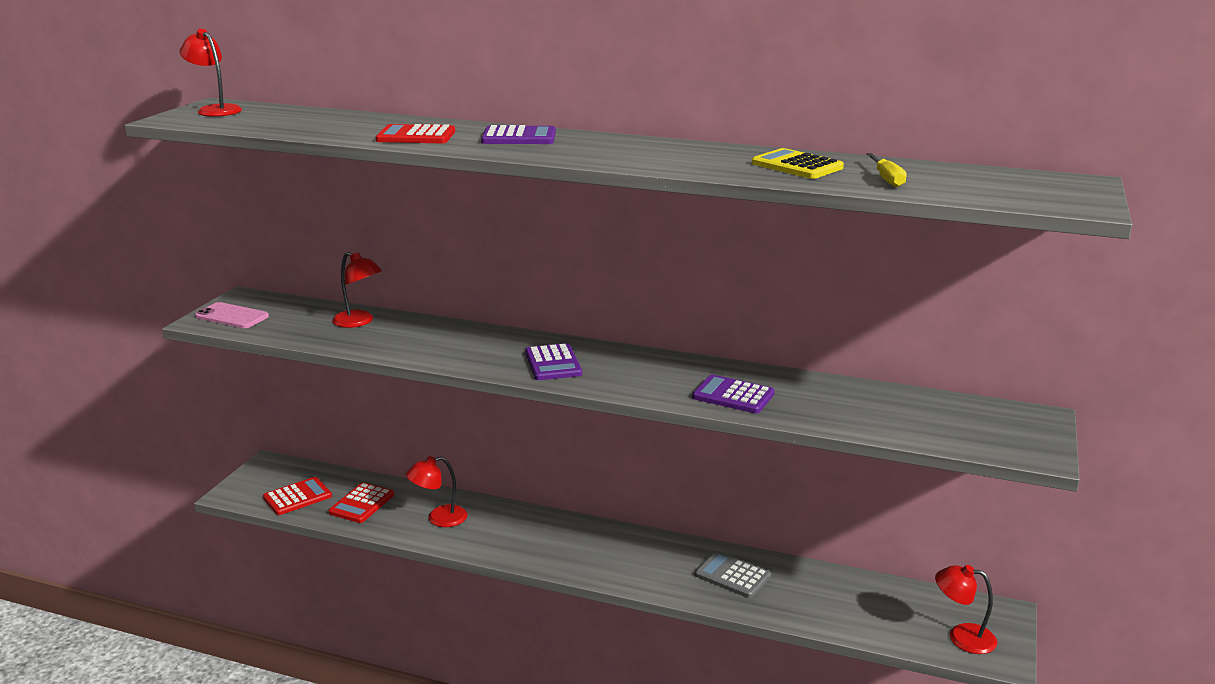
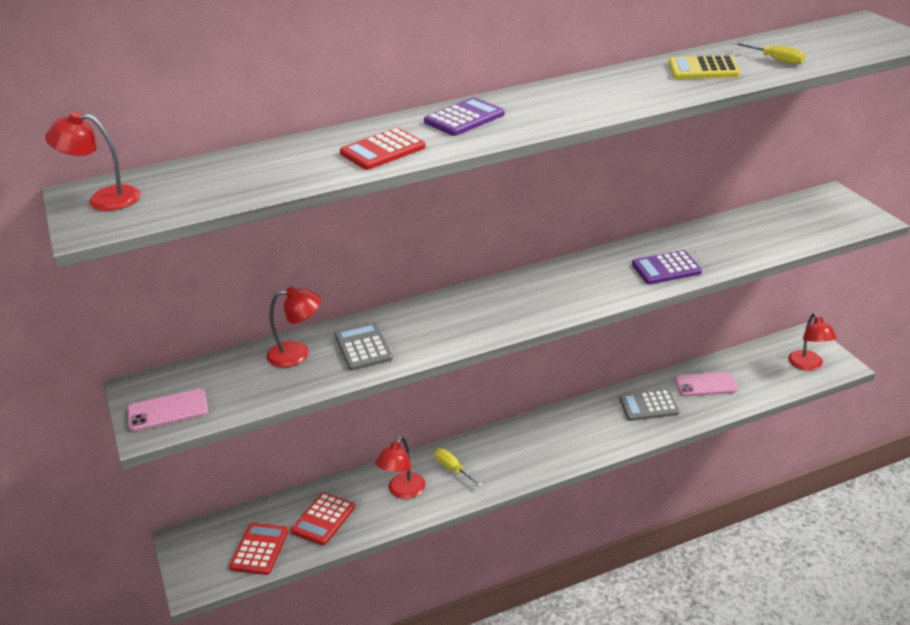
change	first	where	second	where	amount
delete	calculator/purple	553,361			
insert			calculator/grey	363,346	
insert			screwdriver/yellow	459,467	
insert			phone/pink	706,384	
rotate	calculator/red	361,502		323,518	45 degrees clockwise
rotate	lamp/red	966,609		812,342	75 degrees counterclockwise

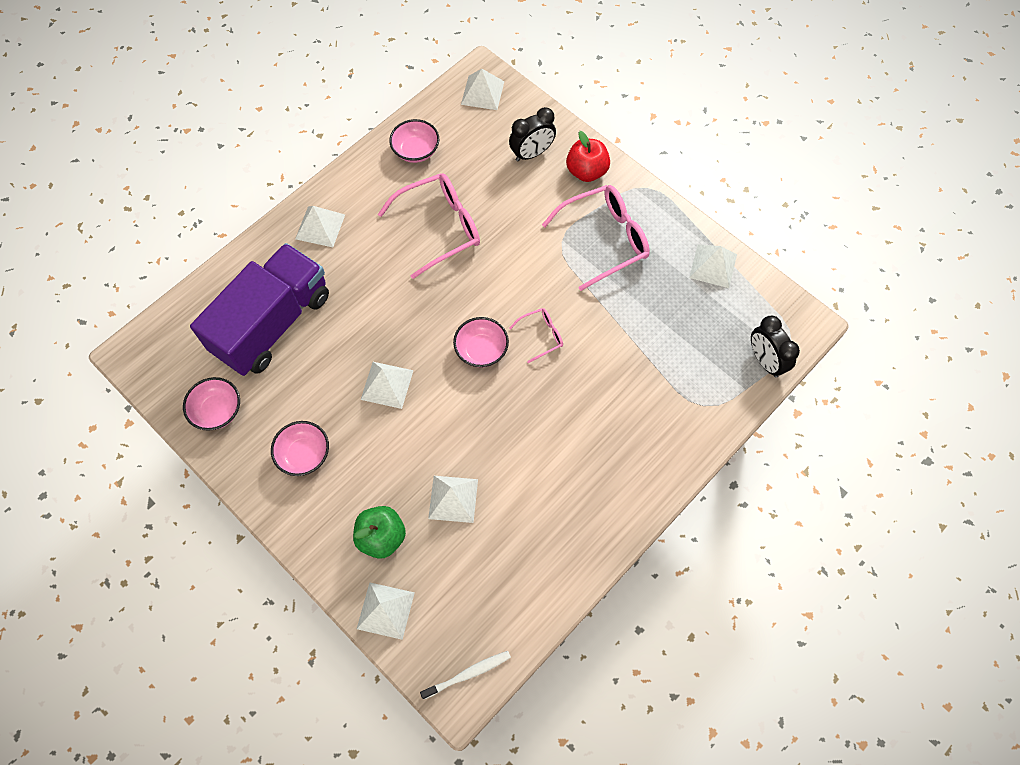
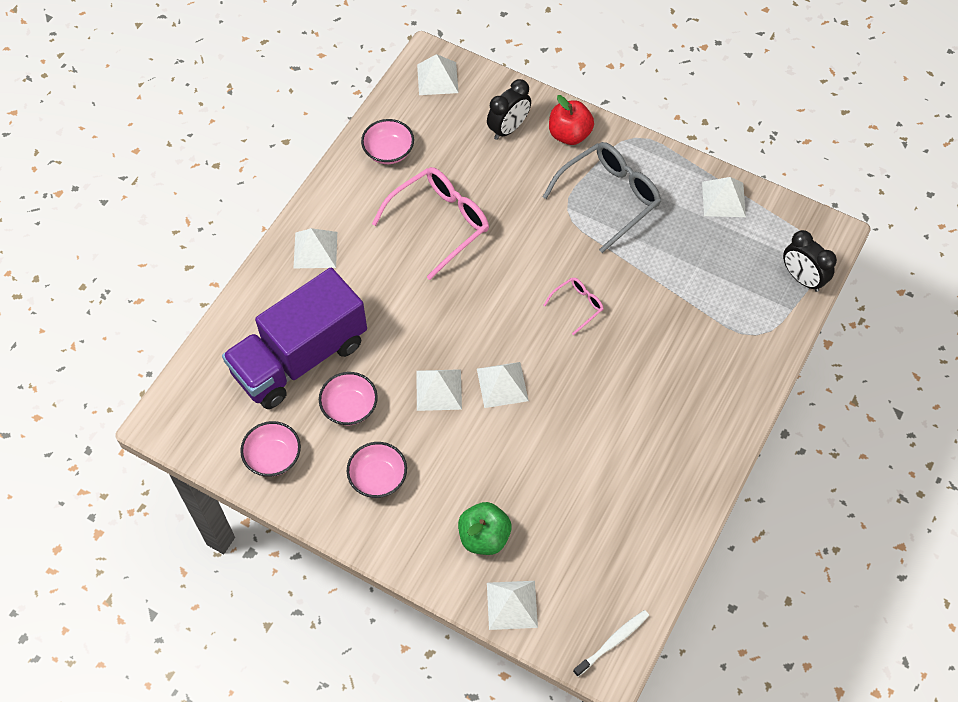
change	first	where	second	where	amount
move	pyramid/white	453,499		503,385	
move	bowl/pink	481,342		348,398	
recolor	glasses/pink	596,238	glasses/grey	602,197	
rotate	truck/purple	259,309		294,338	150 degrees counterclockwise

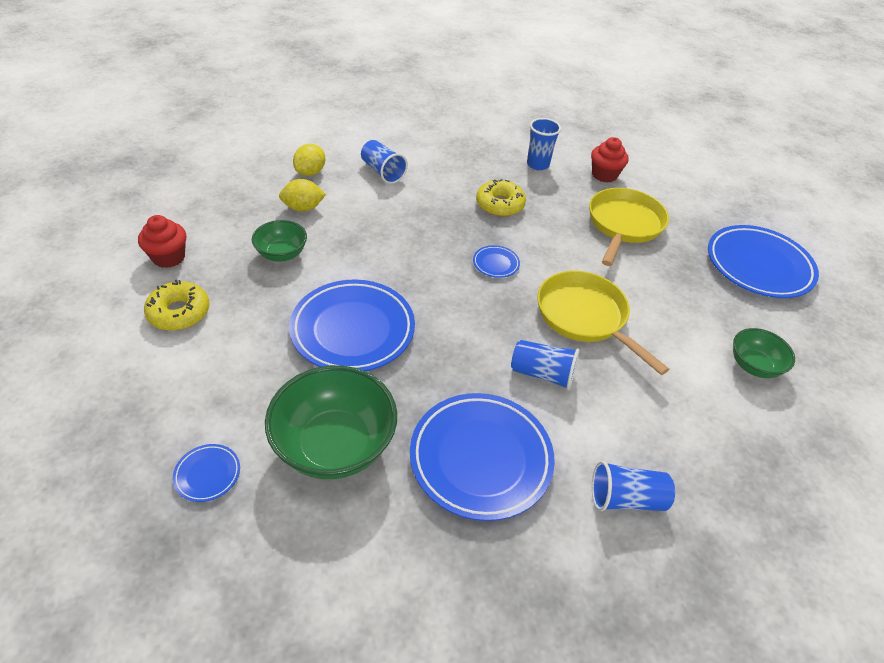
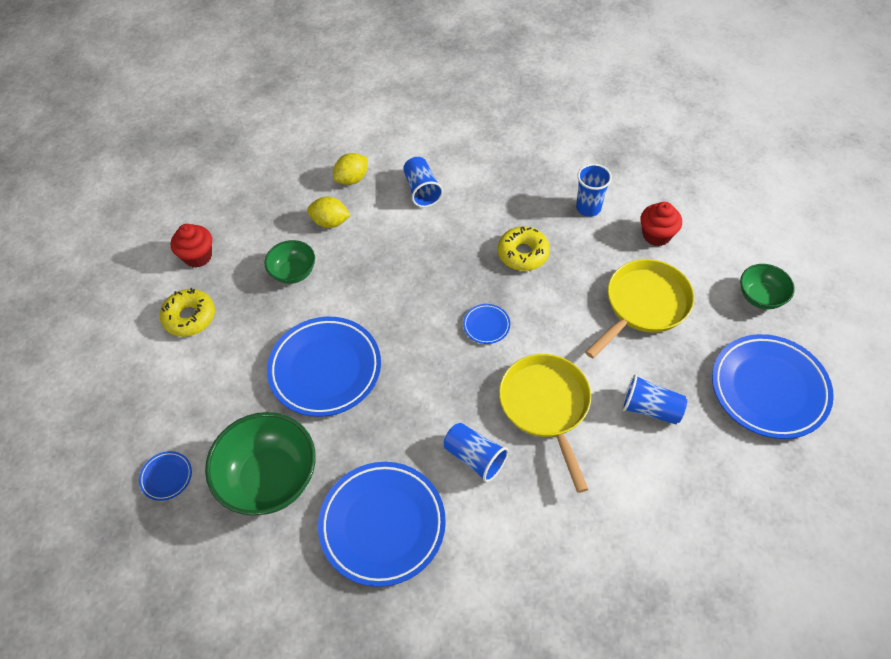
change	first	where	second	where	amount
move	cup/blue	633,486		654,399	
move	bowl/green	764,353		767,286	

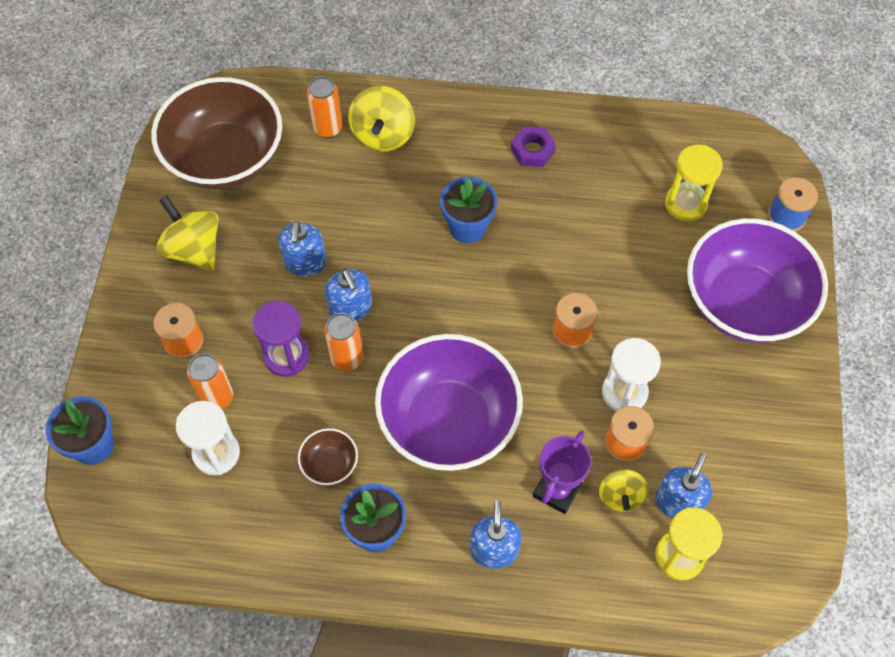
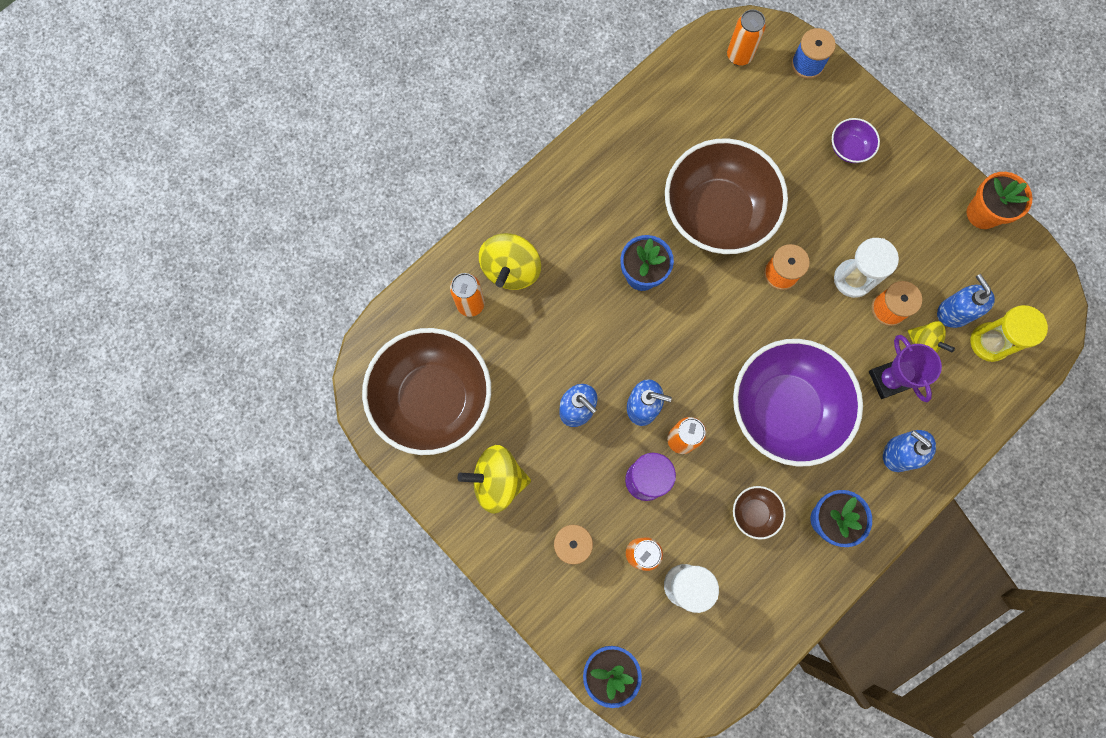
change	first	where	second	where	amount
delete	nut/purple	533,146			
delete	hourglass/yellow	694,182			
insert			bowl/brown	726,196	
insert			can/orange	746,37	
insert			flower pot/orange	999,200	
rotate	spinning top/yellow	381,118		510,261	60 degrees clockwise
resize	bowl/purple	757,280		856,140	x0.41

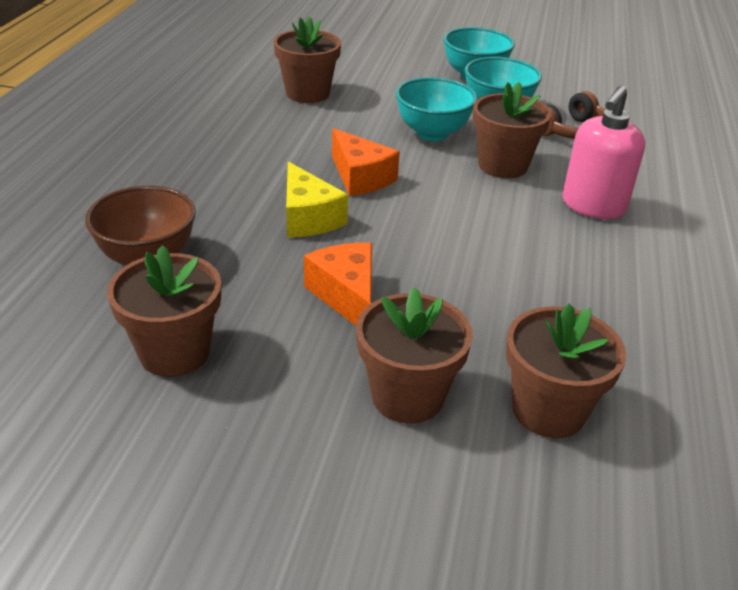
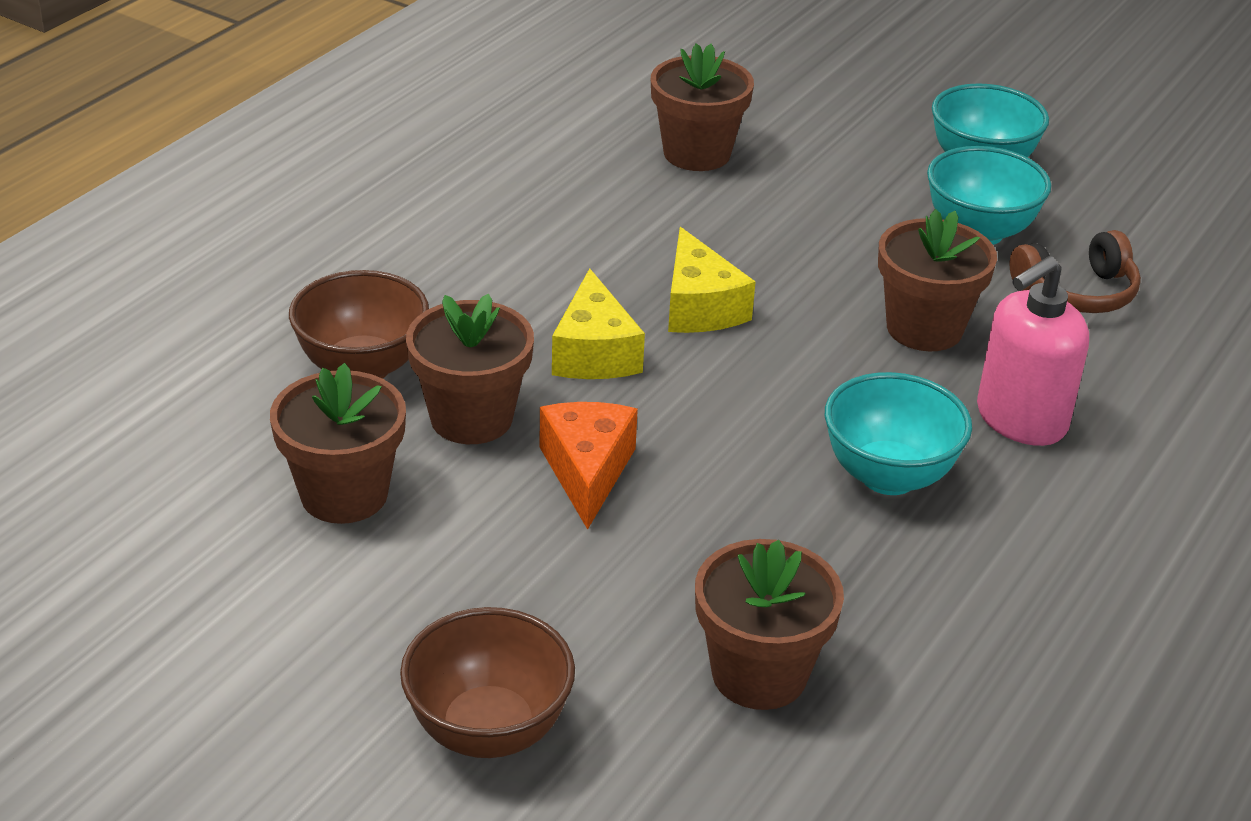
change	first	where	second	where	amount
insert			bowl/brown	487,682	
move	flower pot/brown	414,355		470,369	
move	bowl/turquoise	436,109		898,433	
recolor	cheese/orange	366,162	cheese/yellow	712,280	

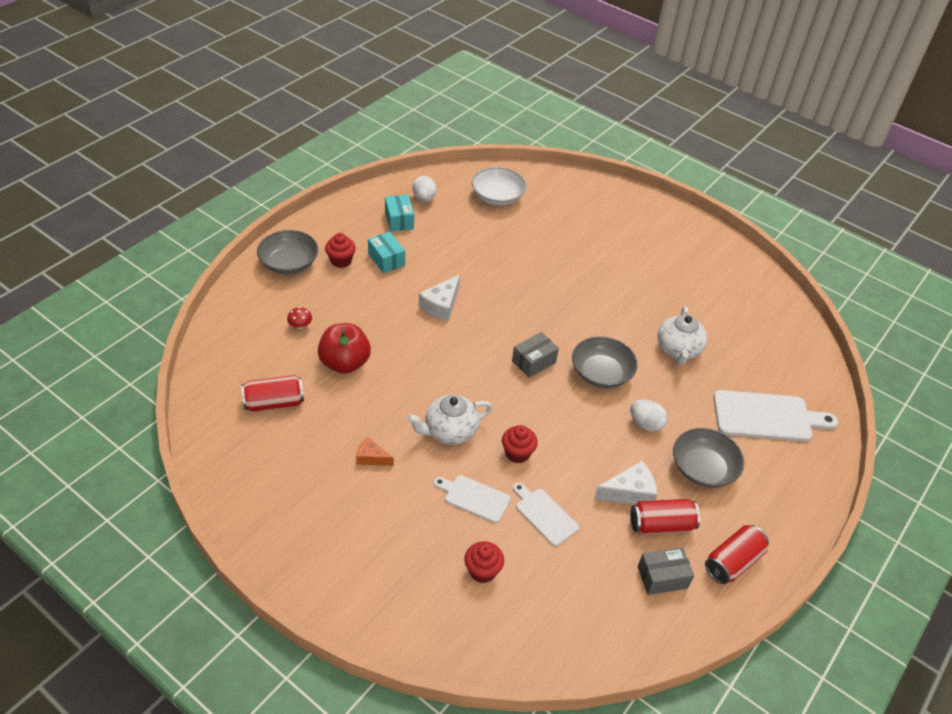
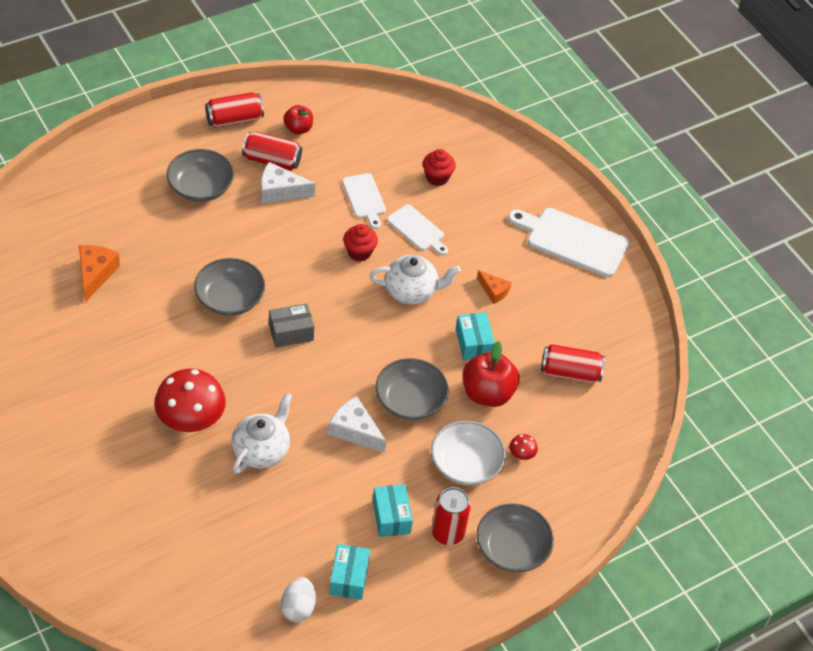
change	first	where	second	where	amount
delete	egg/white	649,415			
insert			cheese/orange	99,273	
insert			mushroom/red	190,400	
insert			bowl/grey	412,389	
insert			box/turquoise	475,336	
move	bowl/white	499,186		468,453	
move	teapot/white	682,335		261,433	
move	cutting board/white	775,416		568,242	
replace	cupcake/red	340,250	can/red	451,516	
replace	box/grey	666,571	apple/red	298,119	
rotate	cheese/white	439,298		357,424	105 degrees counterclockwise

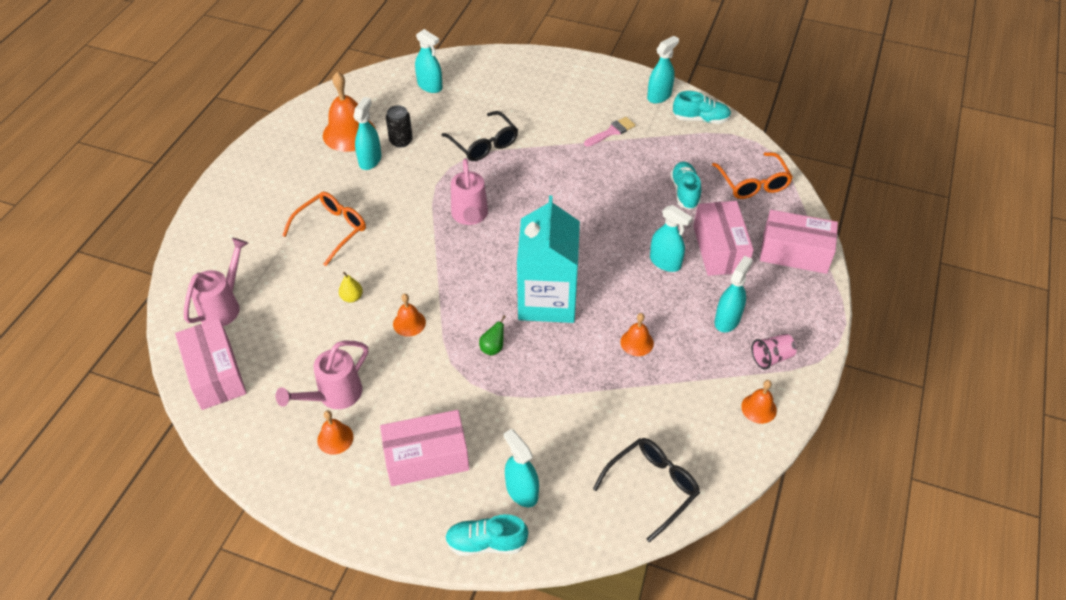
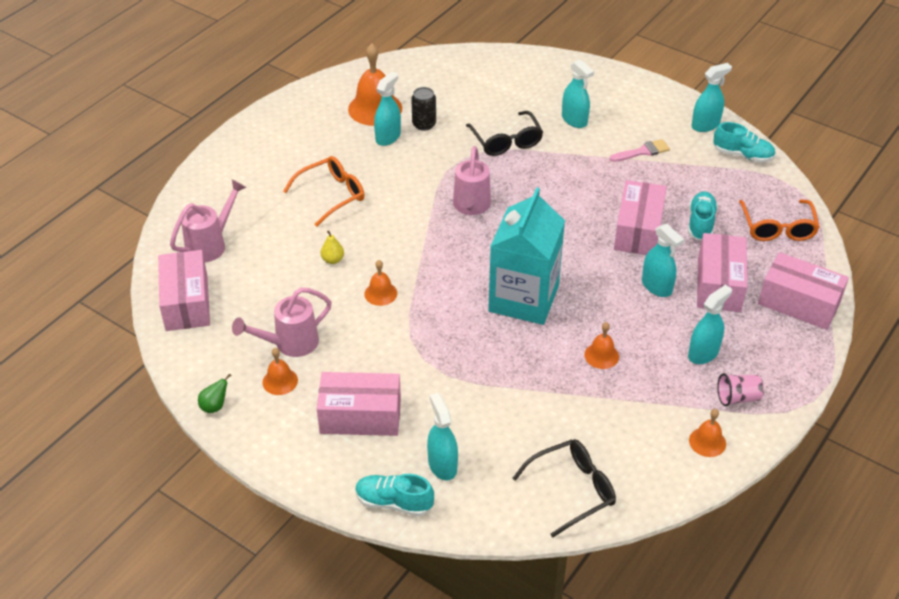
change	first	where	second	where	amount
insert			box/pink	640,217	
move	spray bottle/turquoise	429,61		578,93	
move	pear/green	492,335		214,393	

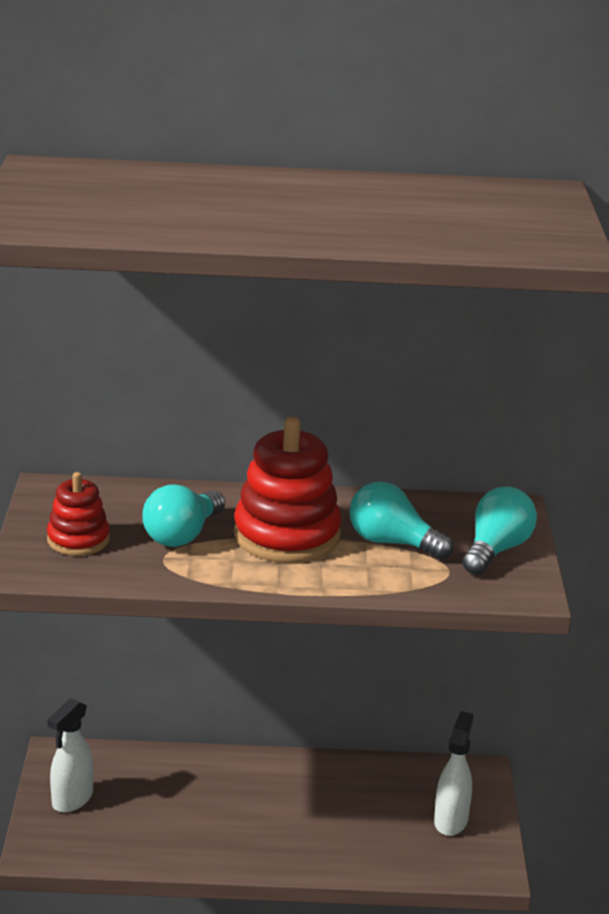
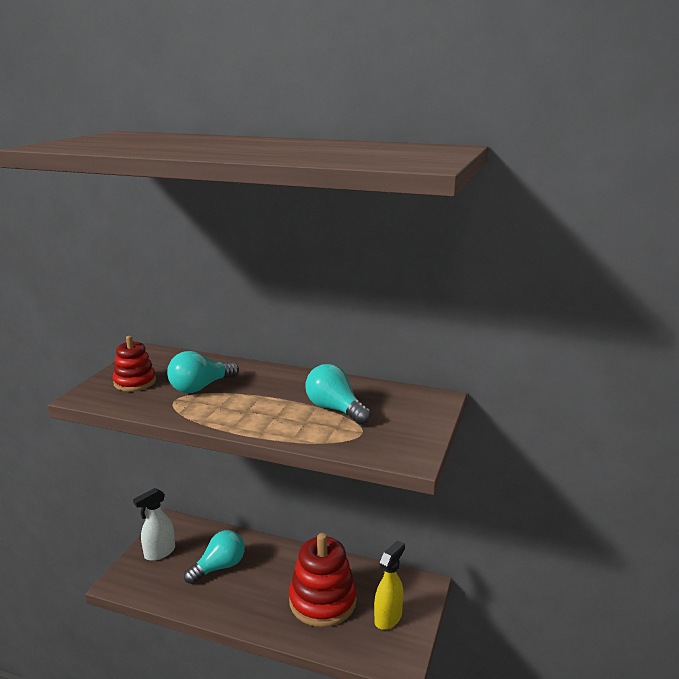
change	first	where	second	where	amount
move	stacking toy/red	288,490		323,580	
move	light bulb/turquoise	499,531		214,557	
recolor	spray bottle/white	454,773	spray bottle/yellow	389,585	

